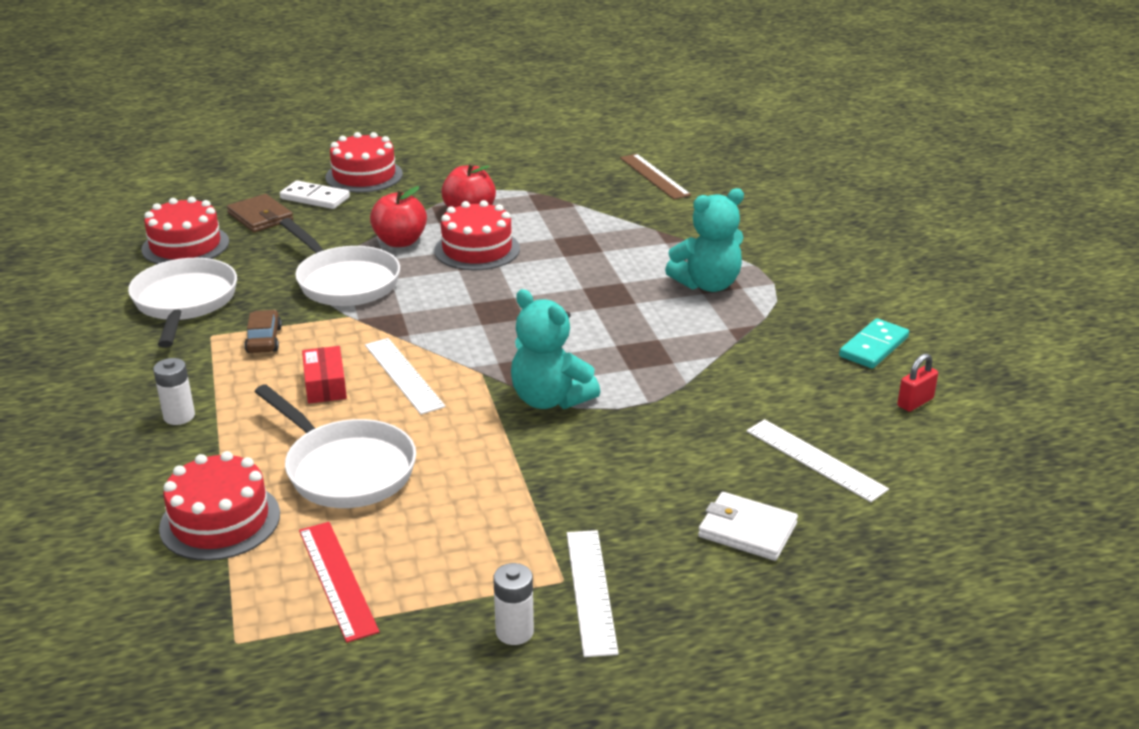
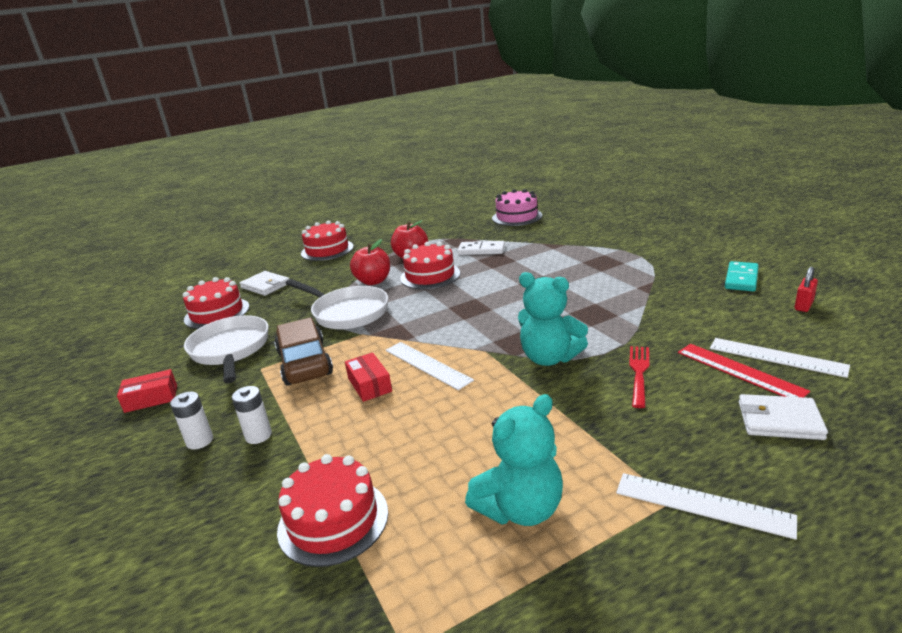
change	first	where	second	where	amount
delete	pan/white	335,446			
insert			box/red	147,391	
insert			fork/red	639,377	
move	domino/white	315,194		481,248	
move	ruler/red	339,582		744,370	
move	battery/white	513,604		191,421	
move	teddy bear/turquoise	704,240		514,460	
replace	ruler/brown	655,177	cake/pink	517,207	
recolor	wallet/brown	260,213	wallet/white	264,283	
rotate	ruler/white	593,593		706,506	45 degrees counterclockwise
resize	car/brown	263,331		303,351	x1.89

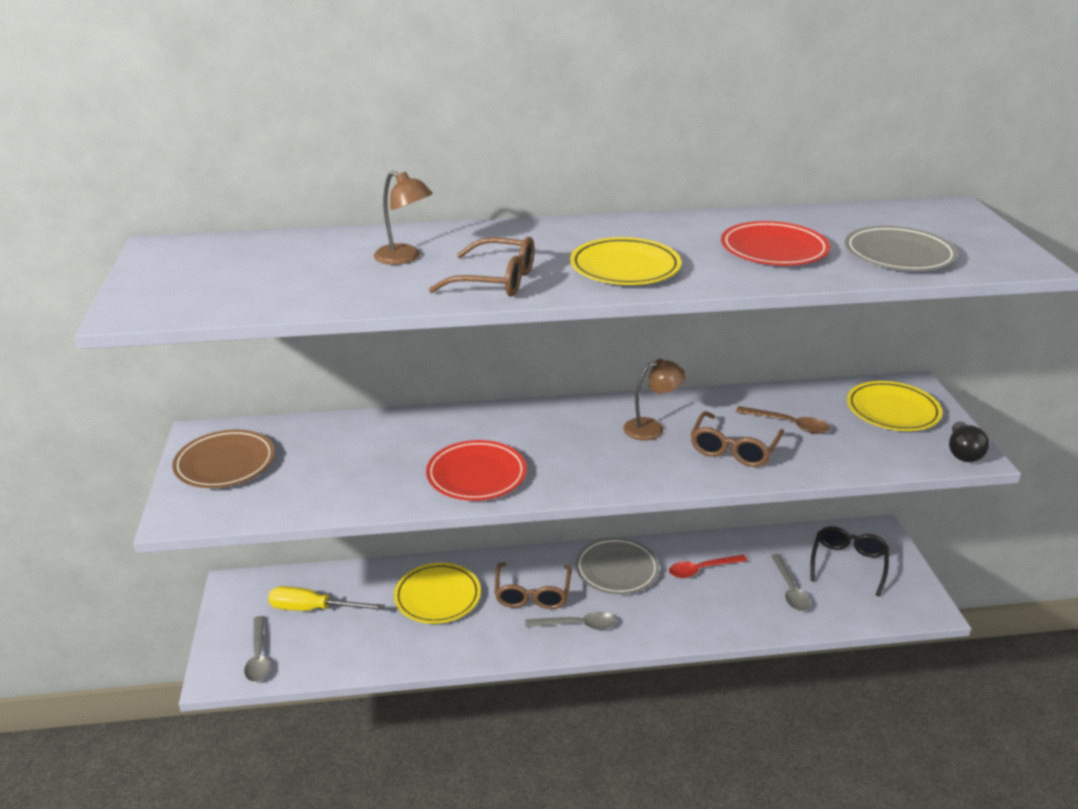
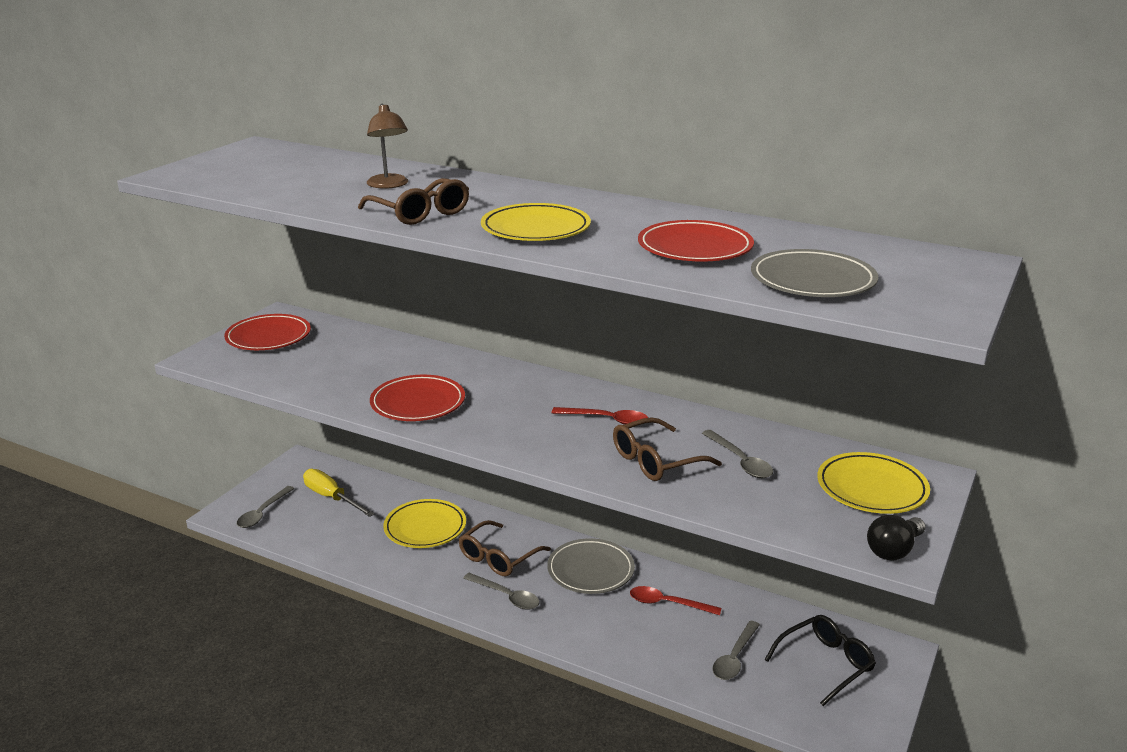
change	first	where	second	where	amount
replace	lamp/brown	654,400	spoon/red	599,416	
recolor	plate/brown	223,458	plate/red	267,332	
recolor	spoon/brown	783,420	spoon/grey	737,454	

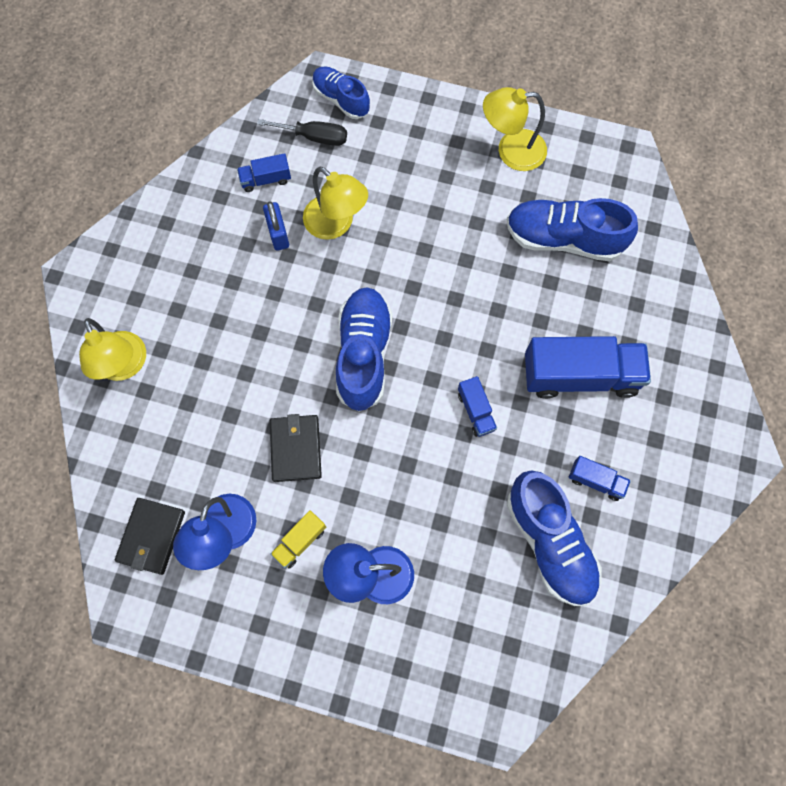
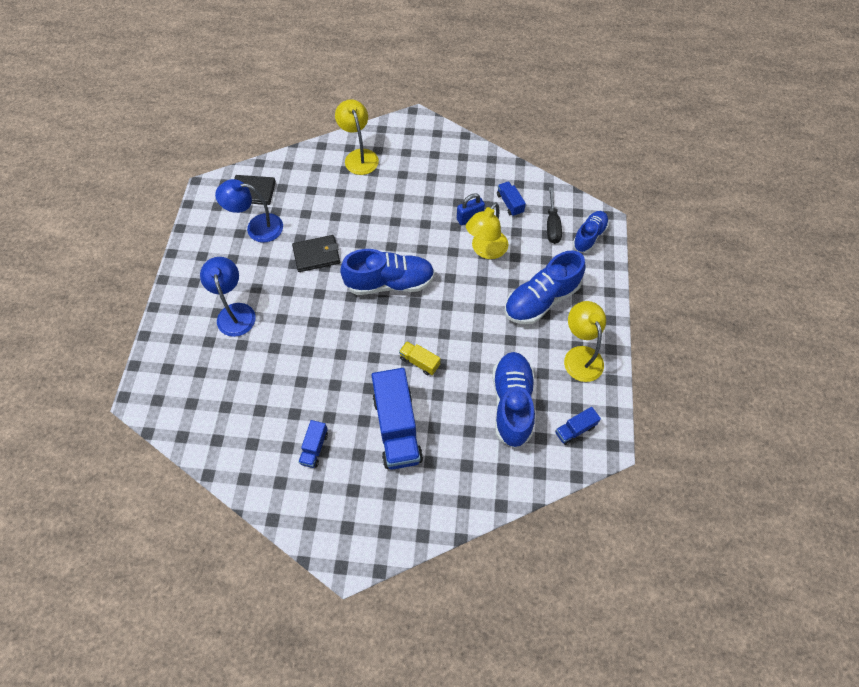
change	first	where	second	where	amount
move	truck/yellow	298,539		419,358	
move	truck/blue	477,406		578,426	
move	shoe/blue	554,538		545,287	
rotate	lamp/yellow	112,349		357,137	105 degrees clockwise

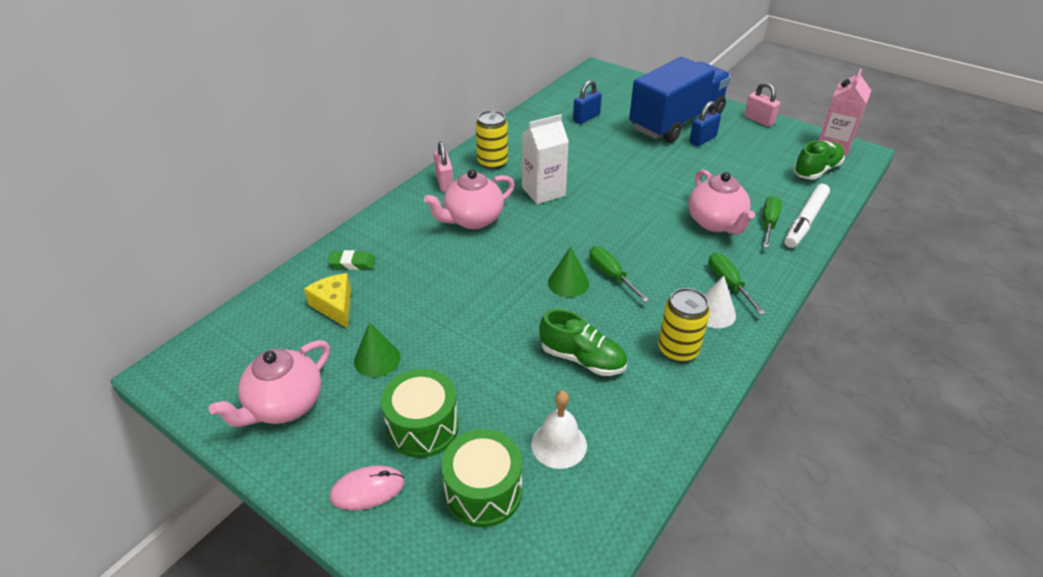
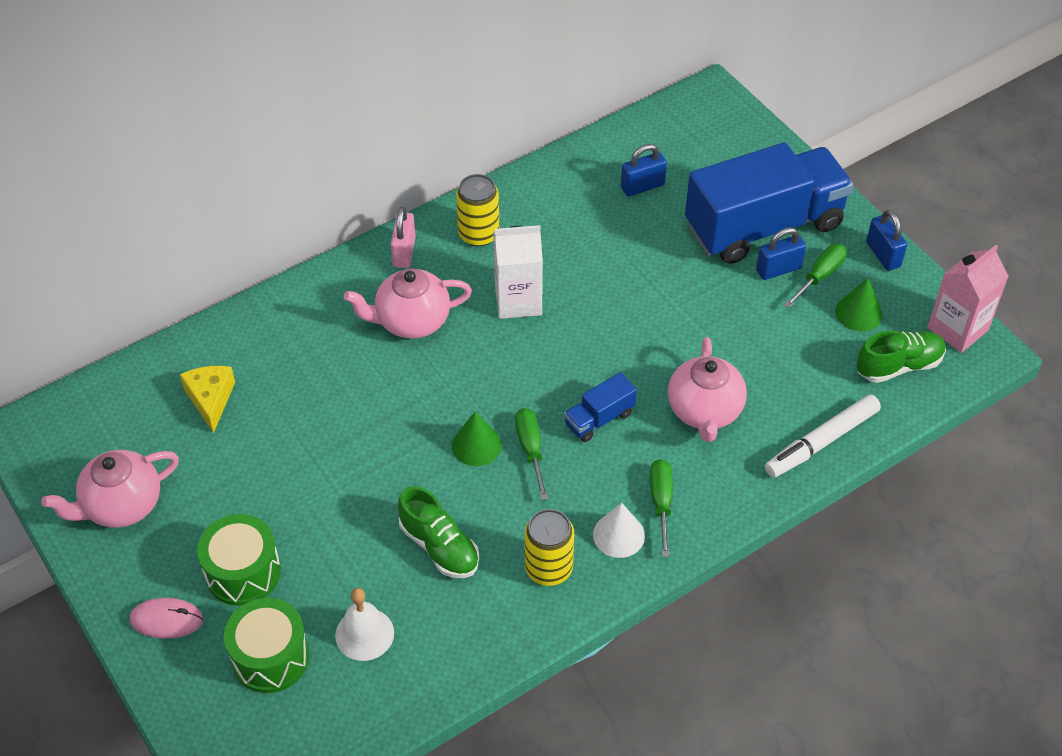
change	first	where	second	where	amount
delete	eraser/green	351,260			
insert			truck/blue	600,407	
move	cone/green	377,349		859,304	
move	screwdriver/green	772,222		815,276	
recolor	padlock/pink	762,104	padlock/blue	886,240	

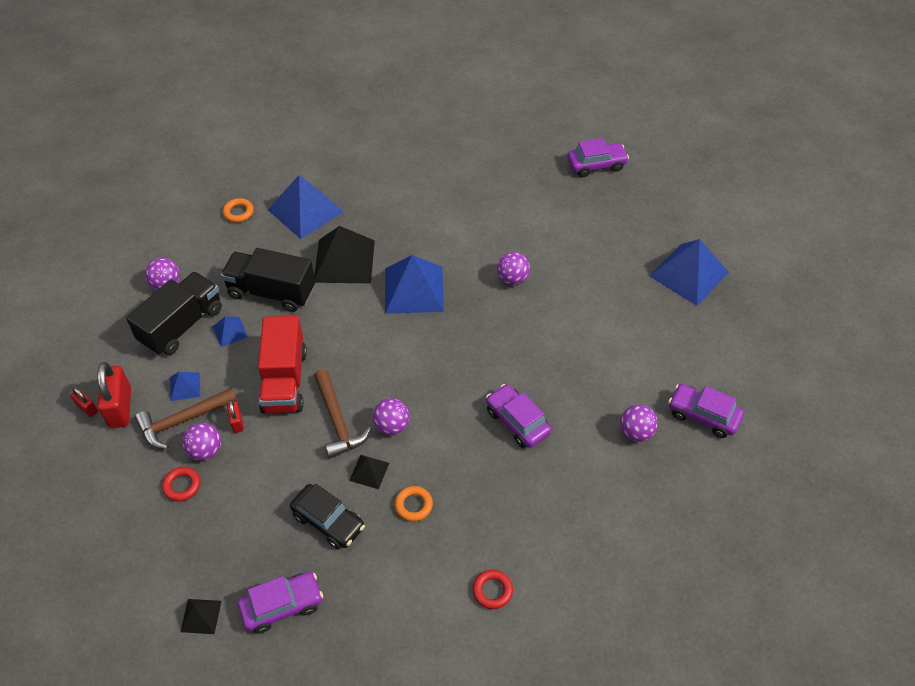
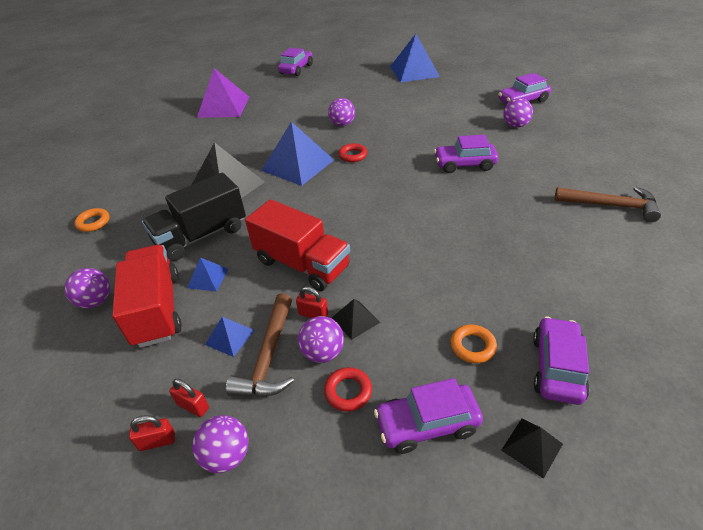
change	first	where	second	where	amount
delete	pyramid/blue	306,207			
delete	car/black	327,516			
insert			pyramid/purple	223,93	
insert			car/purple	428,416	
move	hammer/brown	342,414		607,204	
move	pyramid/black	369,472		356,319	
move	ball/purple	391,416		220,444	
move	ring/orange	414,504		474,344	
move	ring/red	492,589		352,152	
recolor	truck/black	174,313	truck/red	147,296	
resize	padlock/red	114,395		189,398	x0.51

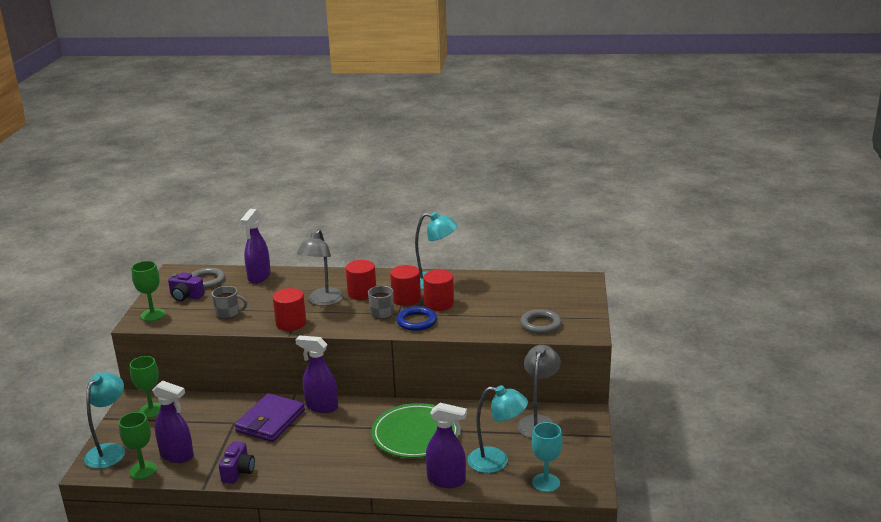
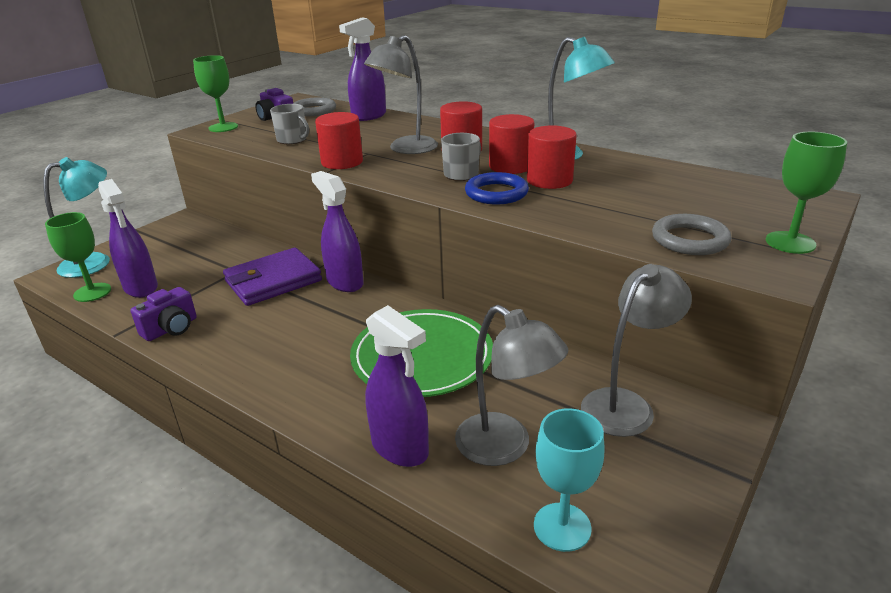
change	first	where	second	where	amount
move	goblet/green	145,387		806,193	
recolor	lamp/turquoise	497,429	lamp/grey	511,385	

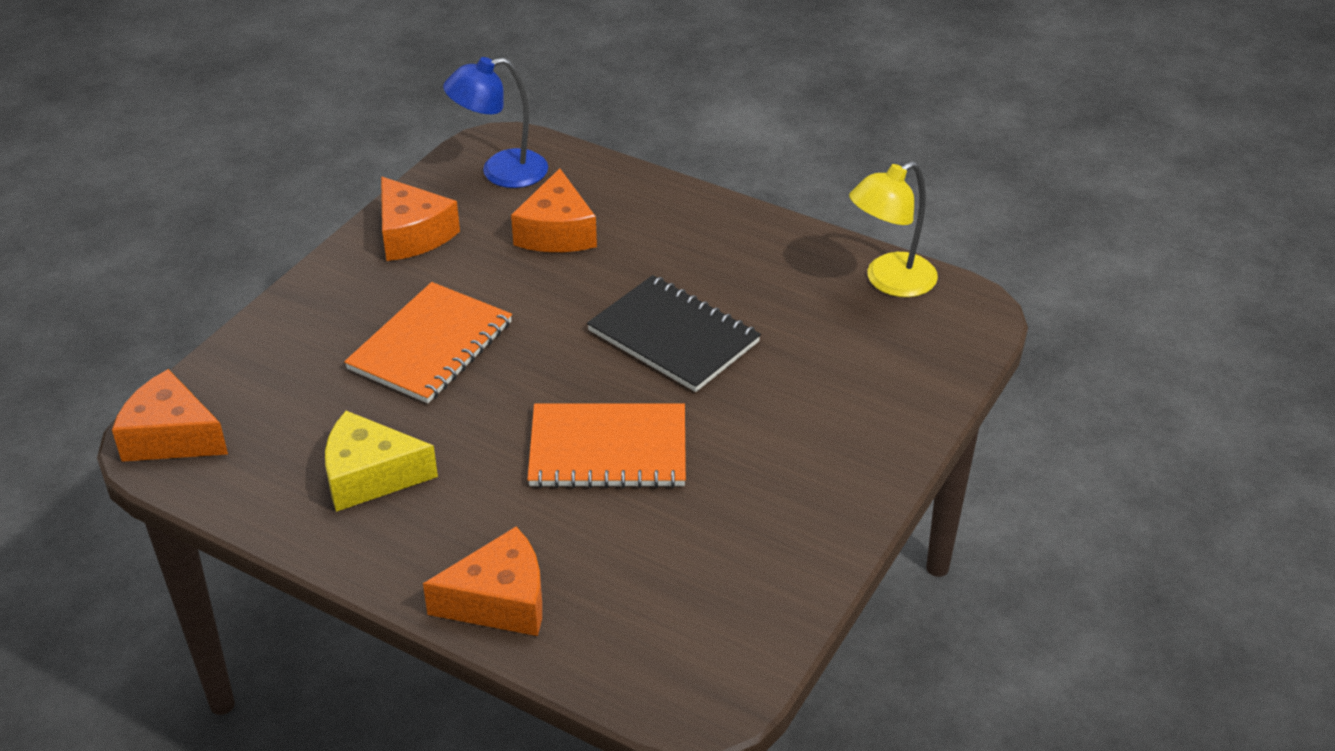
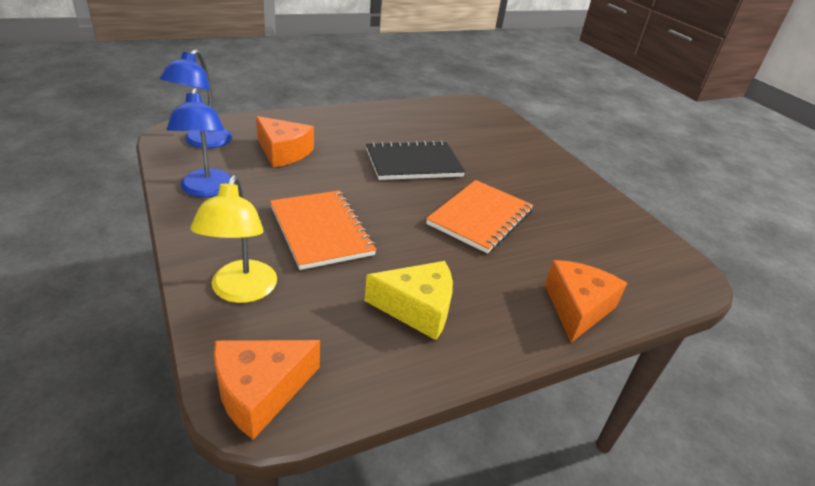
change	first	where	second	where	amount
move	lamp/yellow	893,229		234,239	
replace	cheese/orange	420,219	lamp/blue	199,142	
rotate	cheese/yellow	381,461		409,300	120 degrees counterclockwise

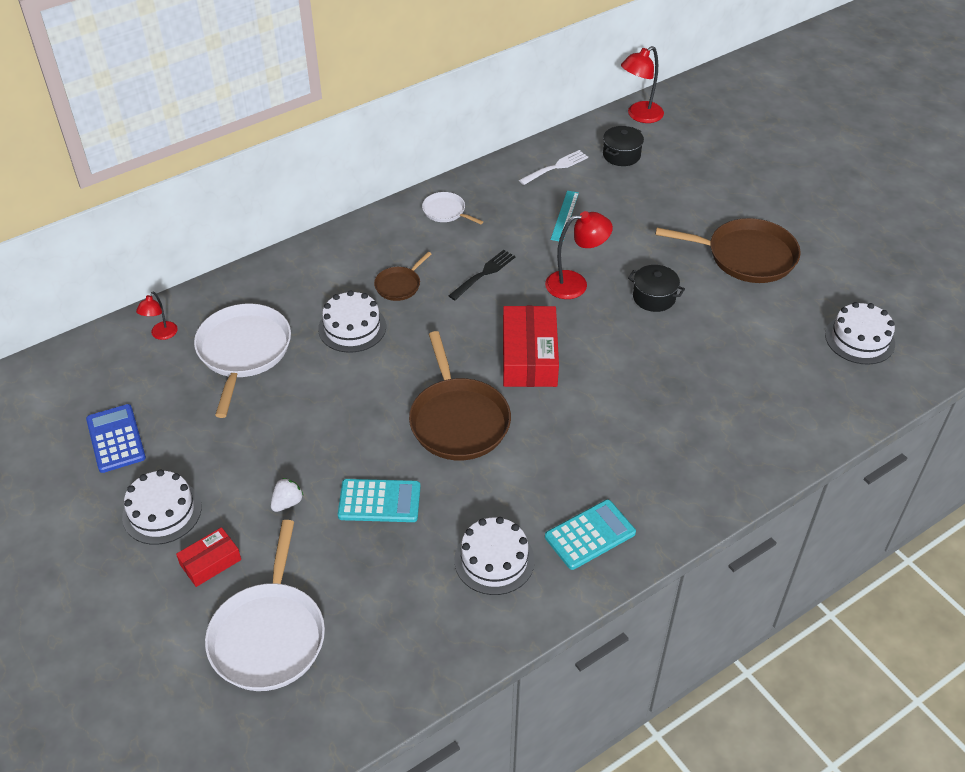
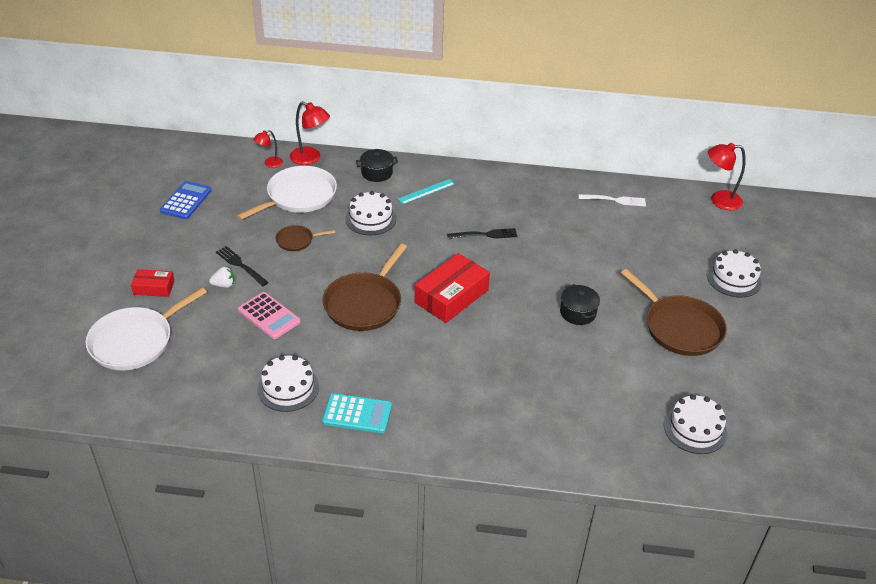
change	first	where	second	where	amount
delete	pan/white	452,208			
insert			fork/black	242,266	
move	cake/white	162,507		734,273	
move	pan/brown	402,276		305,238	
move	lamp/red	579,255		310,133	
move	ruler/turquoise	565,216		426,191	
move	pot/black	623,146		377,165	
recolor	calculator/turquoise	379,500	calculator/pink	269,315	

